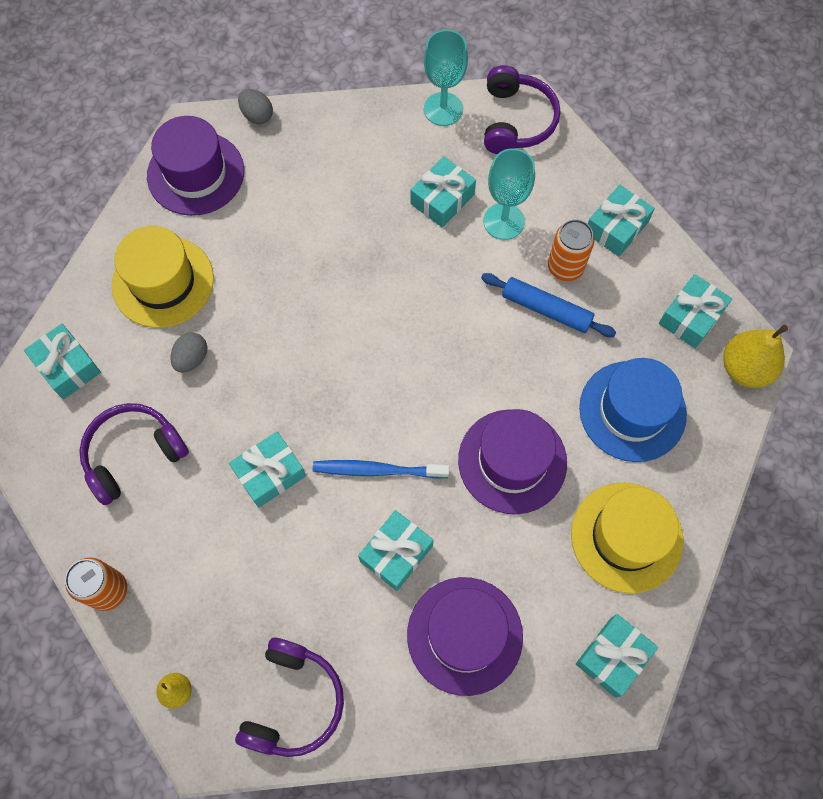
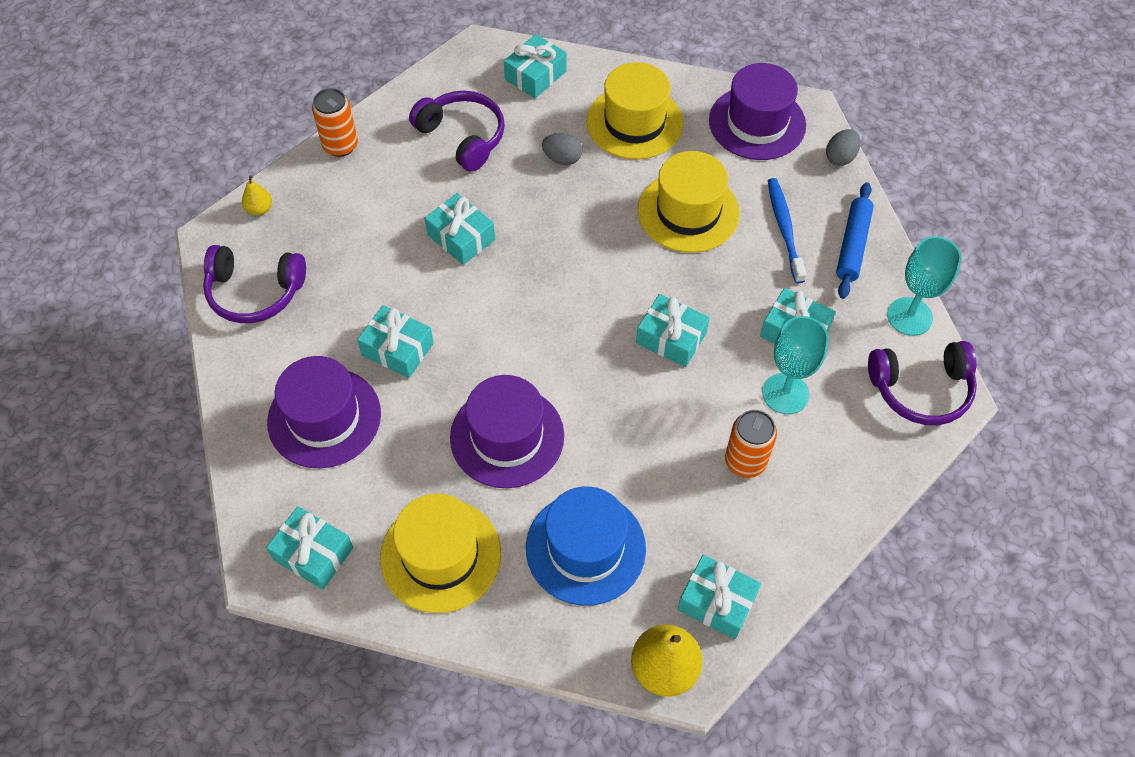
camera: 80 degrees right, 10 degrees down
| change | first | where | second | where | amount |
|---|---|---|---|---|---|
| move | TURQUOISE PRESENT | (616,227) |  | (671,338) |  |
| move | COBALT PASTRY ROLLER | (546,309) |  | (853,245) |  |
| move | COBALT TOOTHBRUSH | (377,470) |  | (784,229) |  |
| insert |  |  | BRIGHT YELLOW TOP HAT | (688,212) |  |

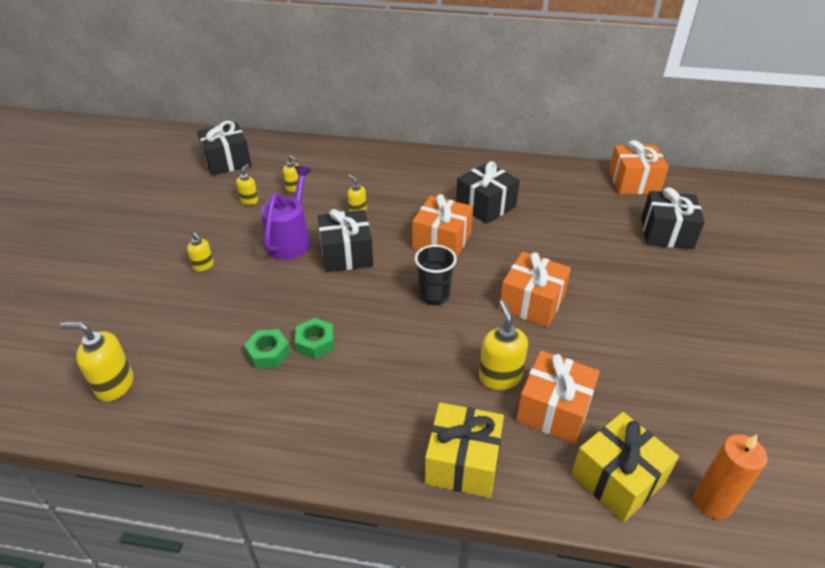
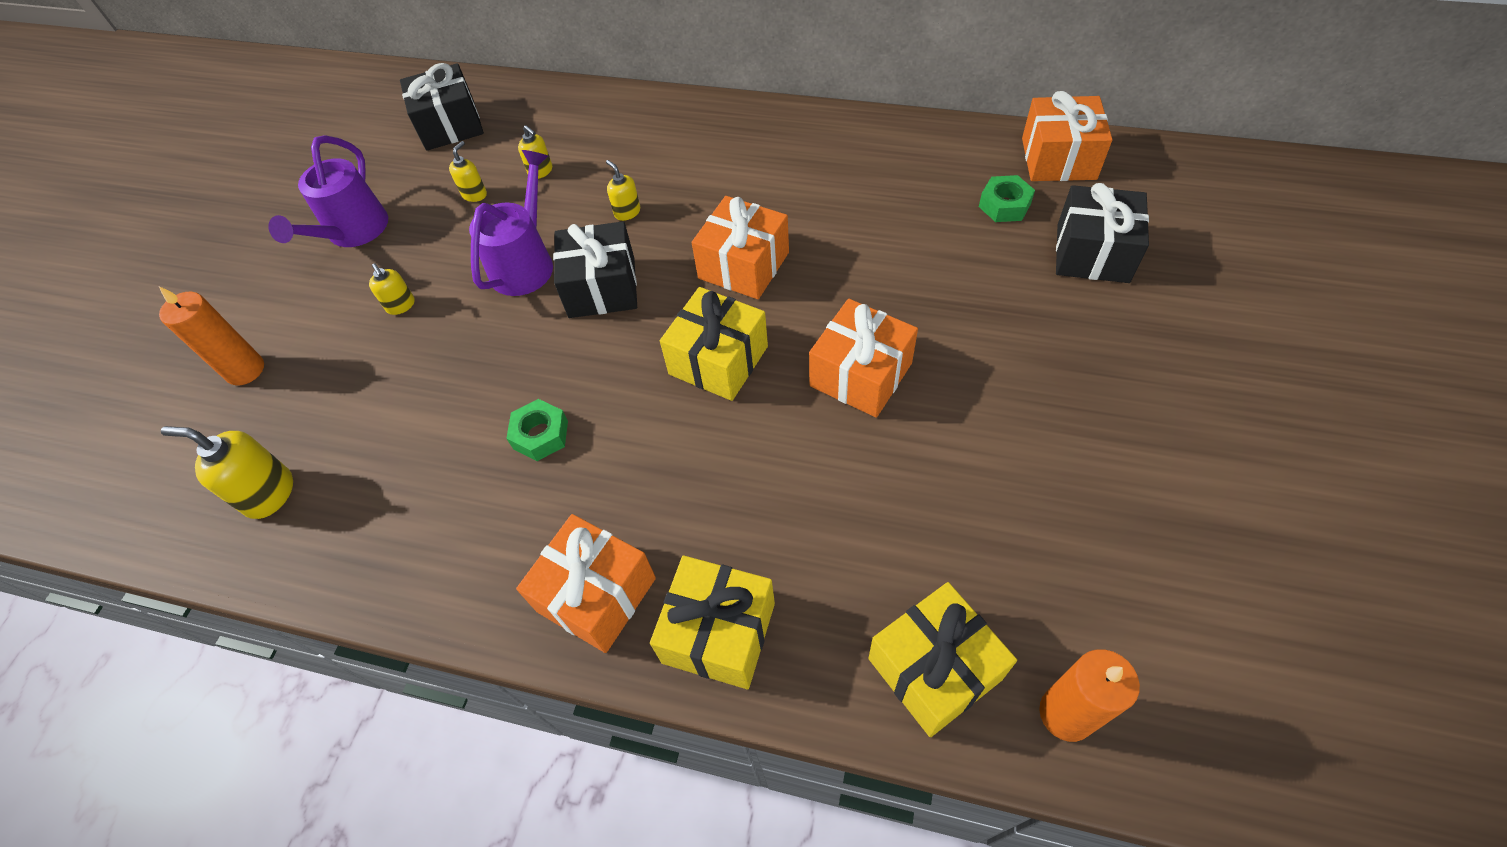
camera: 10 degrees right, 15 degrees up
| change | first | where | second | where | amount |
|---|---|---|---|---|---|
| delete | JET-BLACK PRESENT | (485,205) |  |  |  |
| replace | JET-BLACK BEAKER | (434,296) | BRIGHT YELLOW PRESENT | (718,360) |  |
| delete | BRIGHT YELLOW SOAP PUMP | (500,377) |  |  |  |
| move | EMERALD NUT | (268,353) |  | (1004,205) |  |
| move | ORANGE PRESENT | (554,410) |  | (596,594) |  |
| insert |  |  | ROYAL PURPLE WATERING POT | (353,233) |  |
| insert |  |  | ORANGE PILLAR CANDLE | (245,370) |  |

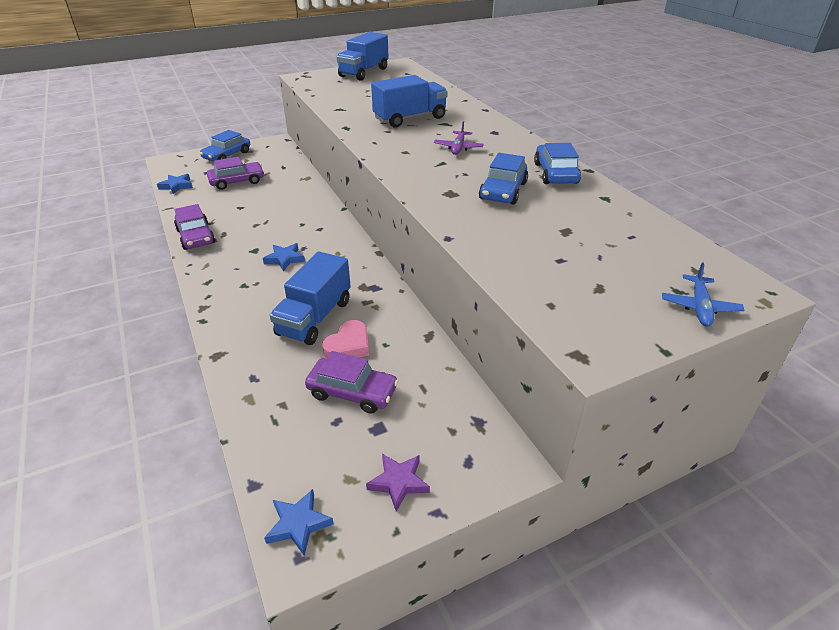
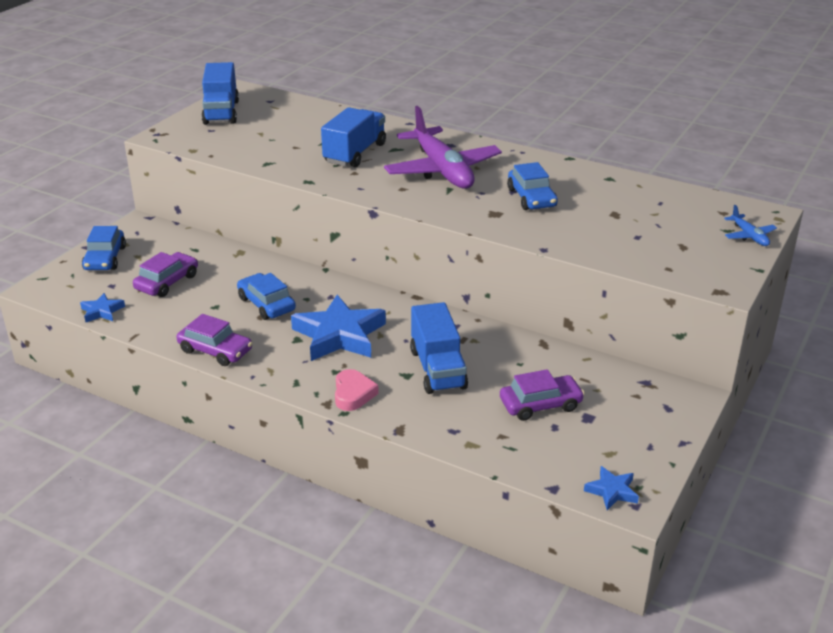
camera: 35 degrees left, 5 degrees down
| change | first | where | second | where | amount |
|---|---|---|---|---|---|
| resize | ROYAL PURPLE TOY PLANE | (458,148) |  | (442,170) | x2.38 |
| move | COBALT CAR | (555,173) |  | (266,304) |  |
| resize | COBALT STAR SHAPE | (285,259) |  | (339,335) | x2.12 |
| move | ROSY LOVE HEART | (348,345) |  | (353,394) |  |
| delete | ROYAL PURPLE STAR SHAPE | (399,482) |  |  |  |

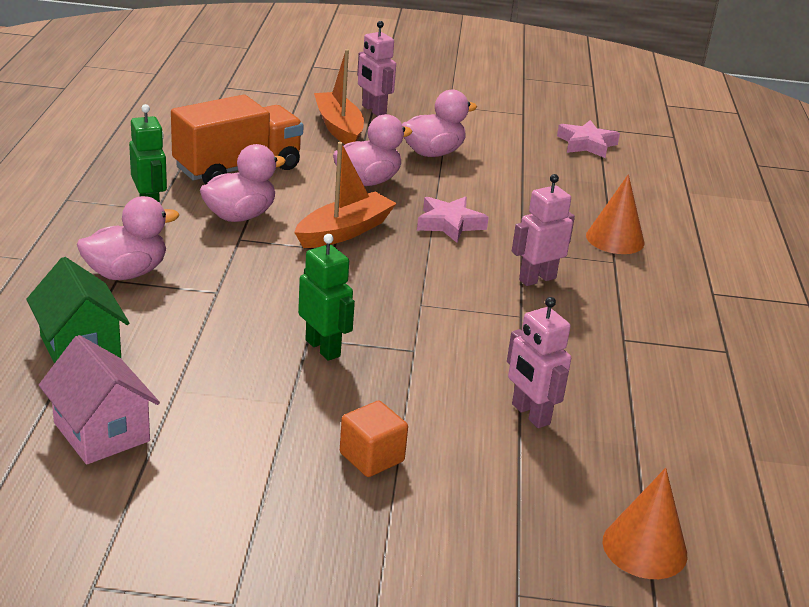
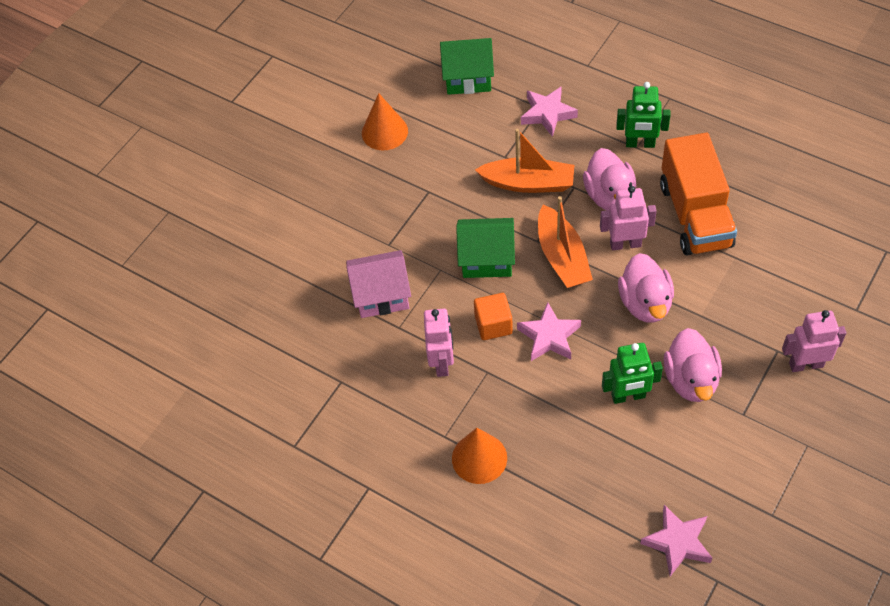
camera: 125 degrees right, 25 degrees up
| change | first | where | second | where | amount |
|---|---|---|---|---|---|
| move | ORANGE TOY BOAT | (339,128) |  | (528,183) |  |
| replace | ROSY RUBBER DUCK | (126,273) | ROSY STAR SHAPE | (547,114) |  |
| move | EMERALD ROBOT FIGURE | (323,348) |  | (628,396) |  |
| move | ROSY ROBOT FIGURE | (530,414) |  | (625,244) |  |
| move | ROSY TOY HOUSE | (101,432) |  | (381,295) |  |
| move | ORANGE CUBE | (371,457) |  | (493,325) |  |
| move | ORANGE CONE | (644,548) |  | (384,132) |  |
| insert |  |  | EMERALD TOY HOUSE | (486,259) |  |

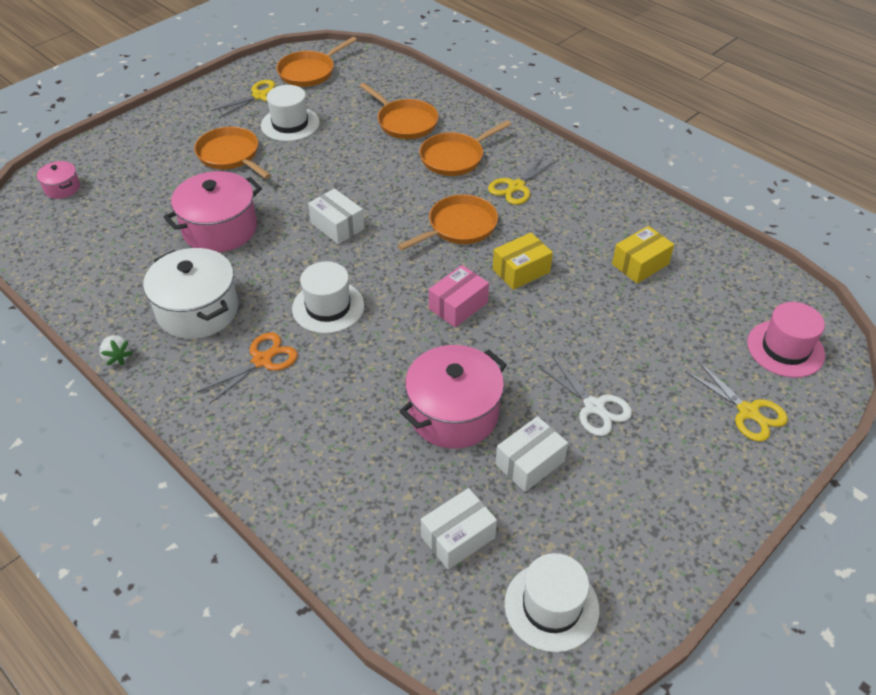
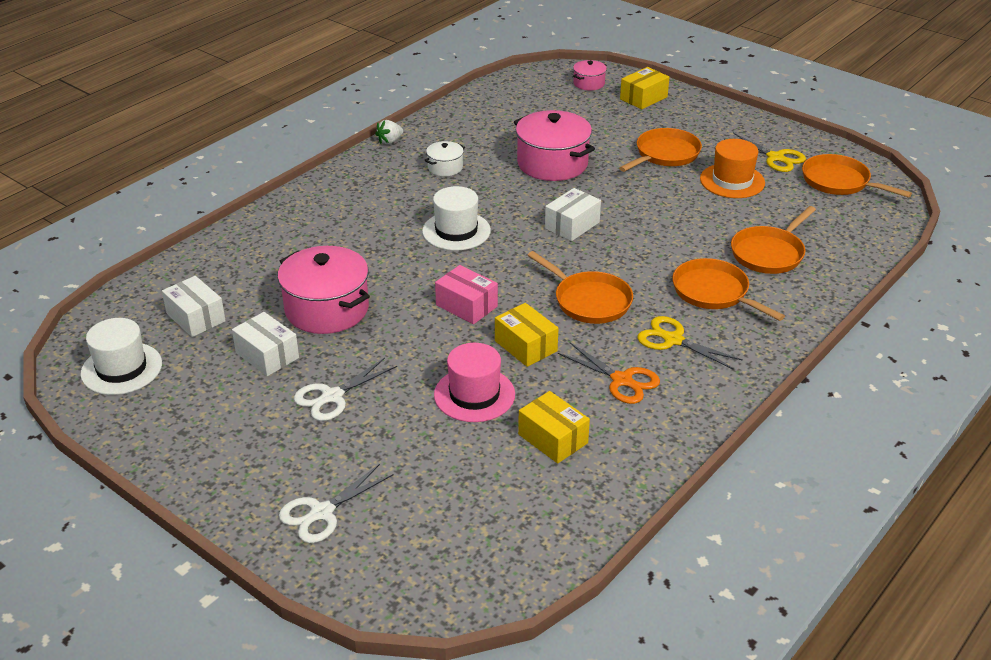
camera: 85 degrees right, 10 degrees down
| change | first | where | second | where | amount |
|---|---|---|---|---|---|
| recolor | WHITE TOP HAT | (290,124) | ORANGE TOP HAT | (732,181) |  |
| resize | WHITE COOKING POT | (198,310) |  | (445,167) | x0.49 |
| move | ROSY TOP HAT | (785,349) |  | (474,394) |  |
| move | ORANGE SHEARS | (262,360) |  | (621,380) |  |
| recolor | BRIGHT YELLOW SHEARS | (748,412) | WHITE SHEARS | (322,512) |  |
| insert |  |  | BRIGHT YELLOW PACKAGE | (643,98) |  |

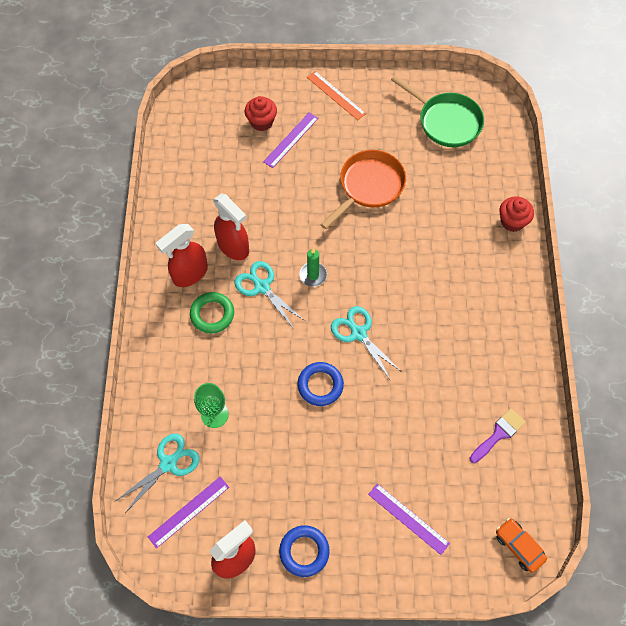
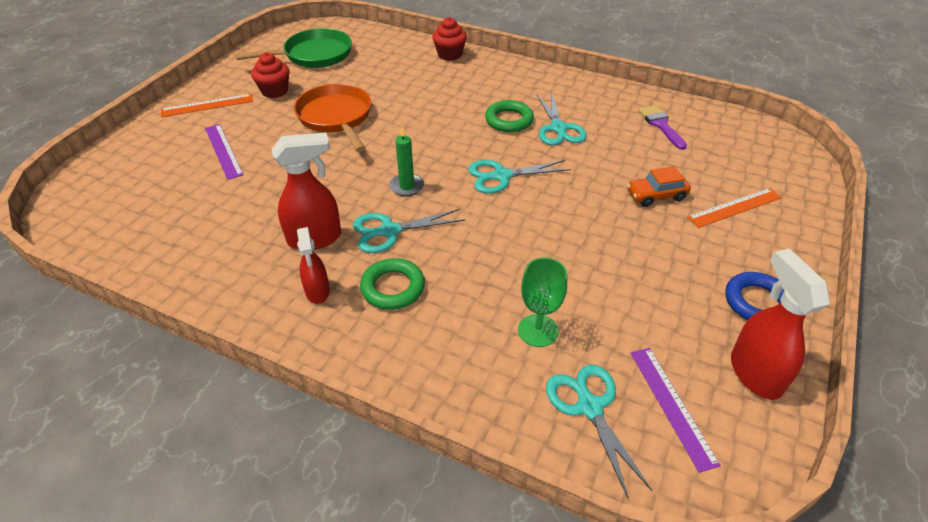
camera: 65 degrees left, 20 degrees down
| change | first | where | second | where | amount |
|---|---|---|---|---|---|
| move | CRIMSON MUFFIN | (261,122) |  | (274,91) |  |
| resize | CRIMSON SPRAY BOTTLE | (190,274) |  | (317,292) | x0.63 |
| delete | COBALT RING | (320,385) |  |  |  |
| recolor | ROYAL PURPLE RULER | (408,518) | ORANGE RULER | (735,208) |  |
| move | ORANGE CAR | (518,546) |  | (656,195) |  |
| insert |  |  | TURQUOISE SHEARS | (558,128) |  |
| insert |  |  | EMERALD RING | (509,120) |  |

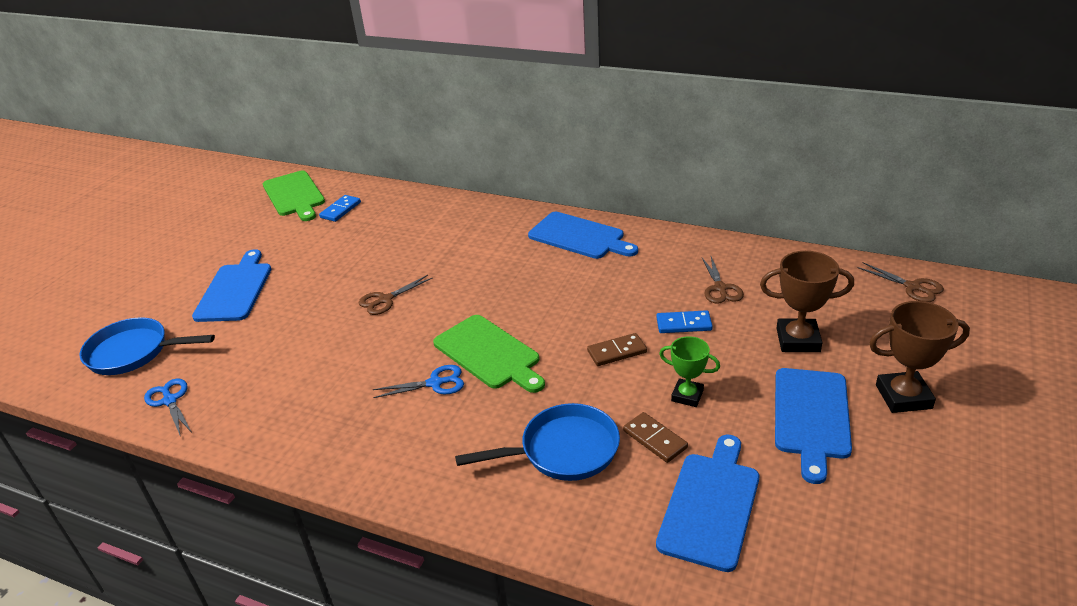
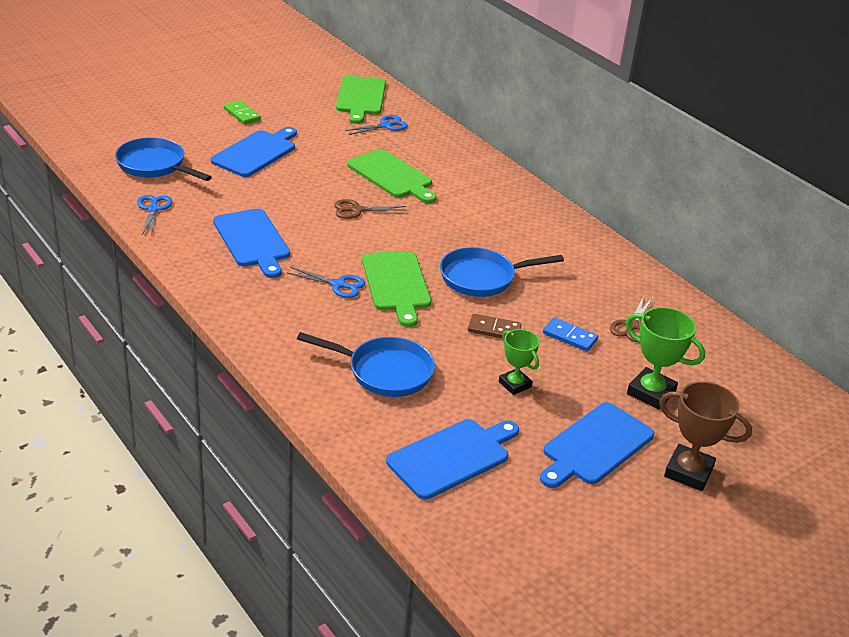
camera: 25 degrees right, 0 degrees up
| change | first | where | second | where | amount |
|---|---|---|---|---|---|
| replace | COBALT DOMINO | (340,210) | COBALT SHEARS | (386,126) |  |
| move | COBALT CHOPPING BOARD | (579,237) |  | (252,240) |  |
| recolor | DARK BROWN TROPHY | (798,340) | EMERALD TROPHY | (651,393) |  |
| delete | DARK BROWN SHEARS | (912,287) |  |  |  |
| delete | DARK BROWN DOMINO | (655,439) |  |  |  |
| insert |  |  | EMERALD DOMINO | (242,114) |  |
| insert |  |  | EMERALD CHOPPING BOARD | (392,176) |  |
| insert |  |  | COBALT SKILLET | (482,278) |  |

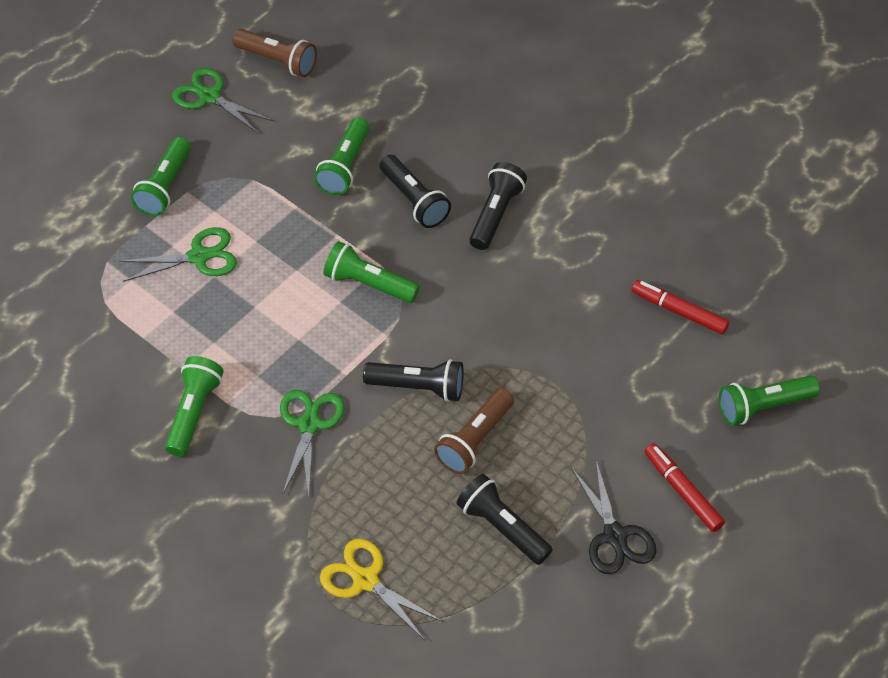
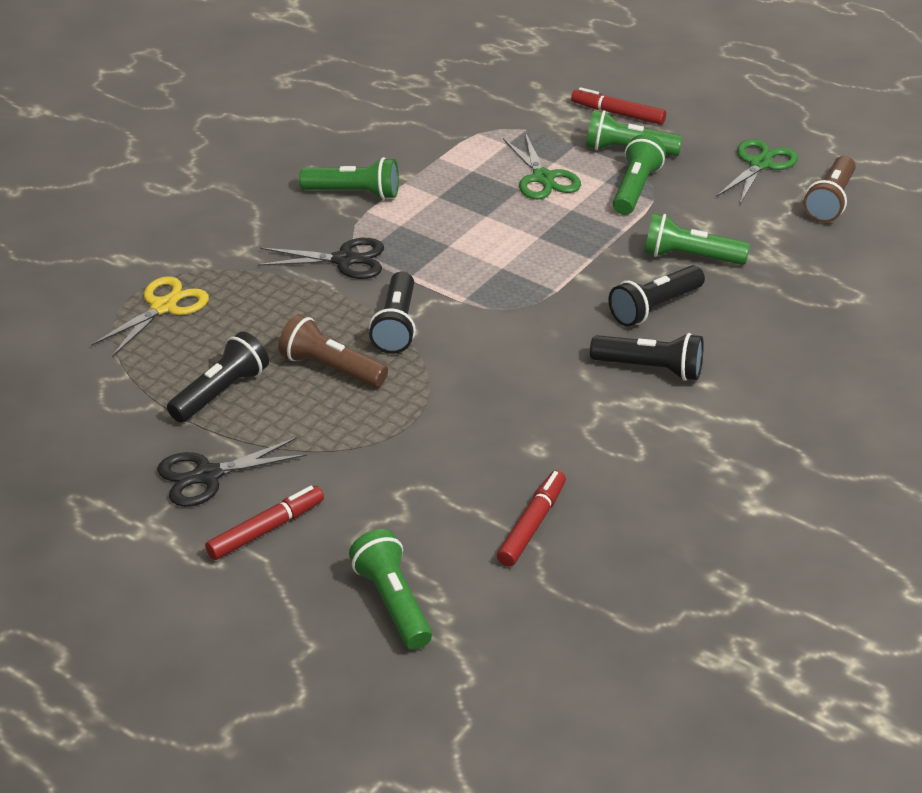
camera: 85 degrees right, 15 degrees down
| change | first | where | second | where | amount |
|---|---|---|---|---|---|
| move | EMERALD FLASHLIGHT | (368,284) |  | (635,189) |  |
| recolor | EMERALD SHEARS | (309,424) | JET-BLACK SHEARS | (344,260) |  |
| insert |  |  | CRIMSON FELT PEN | (618,114) |  |

